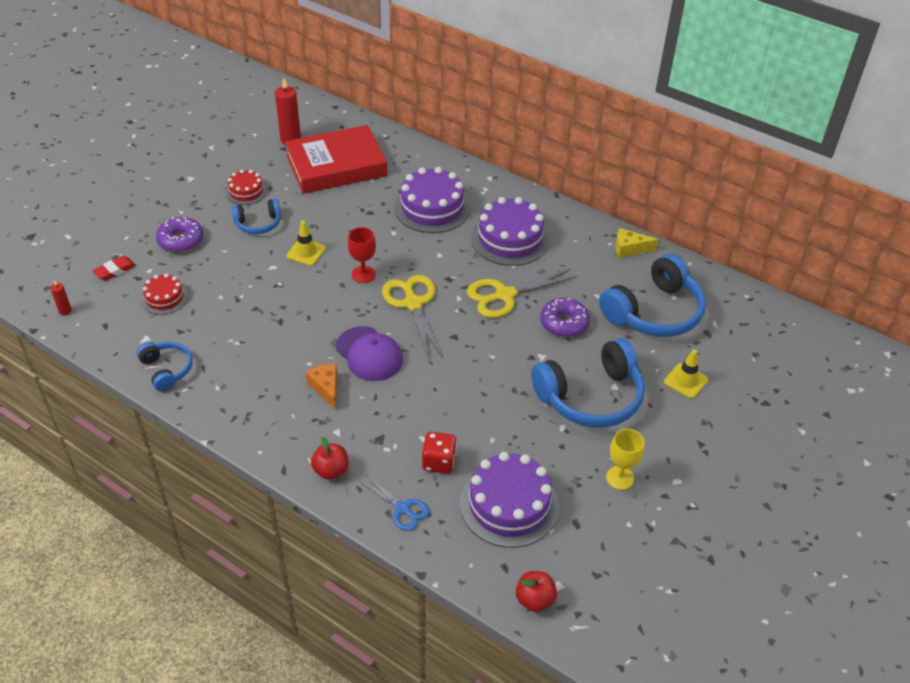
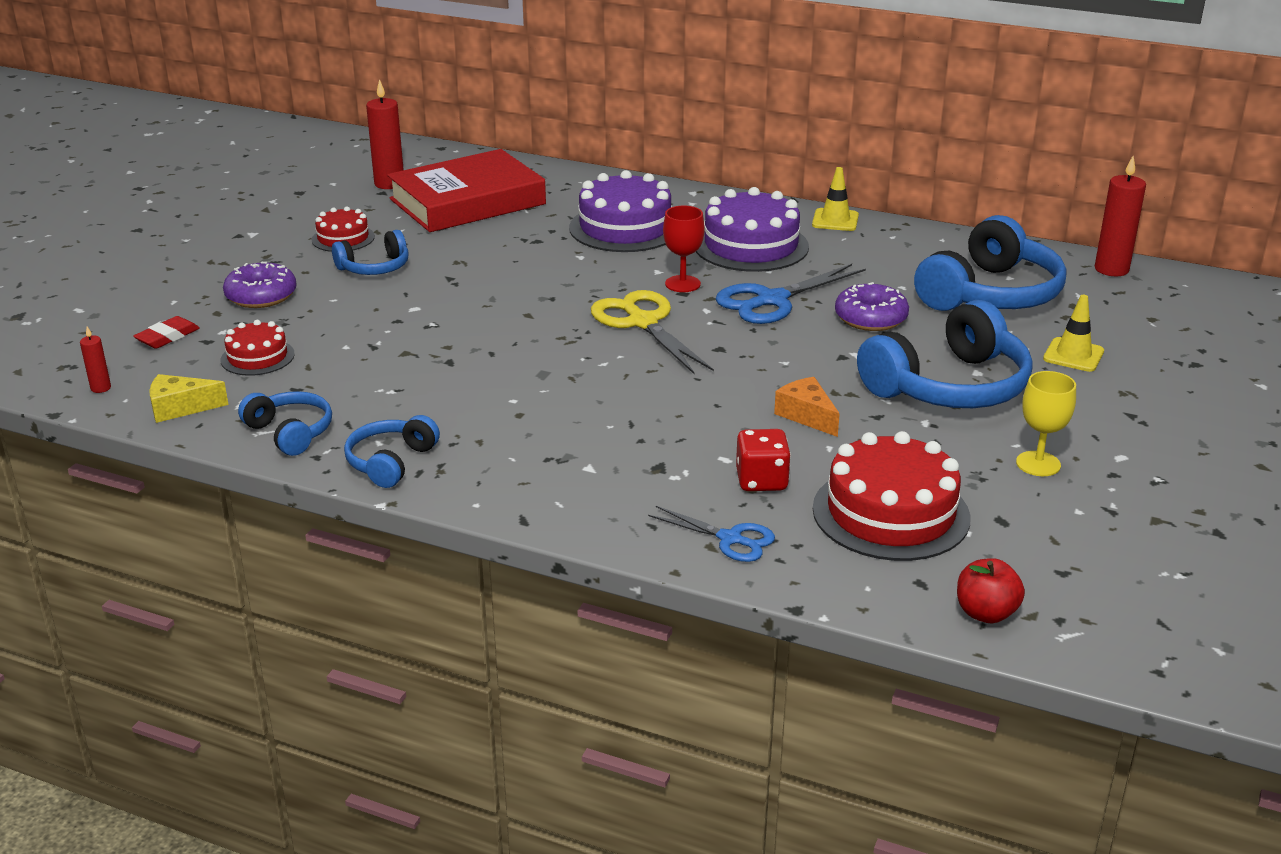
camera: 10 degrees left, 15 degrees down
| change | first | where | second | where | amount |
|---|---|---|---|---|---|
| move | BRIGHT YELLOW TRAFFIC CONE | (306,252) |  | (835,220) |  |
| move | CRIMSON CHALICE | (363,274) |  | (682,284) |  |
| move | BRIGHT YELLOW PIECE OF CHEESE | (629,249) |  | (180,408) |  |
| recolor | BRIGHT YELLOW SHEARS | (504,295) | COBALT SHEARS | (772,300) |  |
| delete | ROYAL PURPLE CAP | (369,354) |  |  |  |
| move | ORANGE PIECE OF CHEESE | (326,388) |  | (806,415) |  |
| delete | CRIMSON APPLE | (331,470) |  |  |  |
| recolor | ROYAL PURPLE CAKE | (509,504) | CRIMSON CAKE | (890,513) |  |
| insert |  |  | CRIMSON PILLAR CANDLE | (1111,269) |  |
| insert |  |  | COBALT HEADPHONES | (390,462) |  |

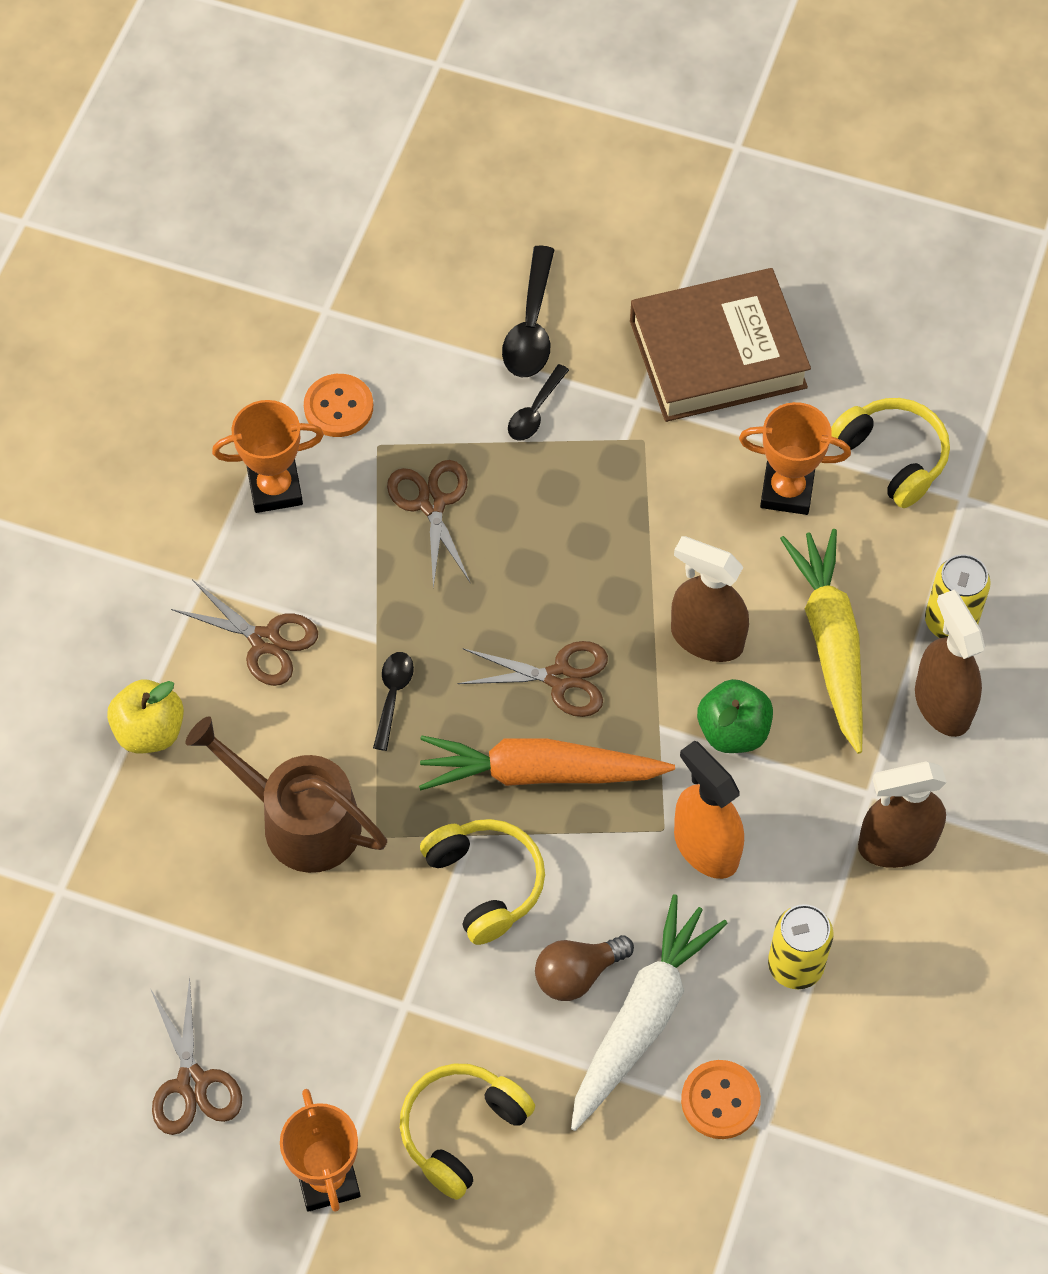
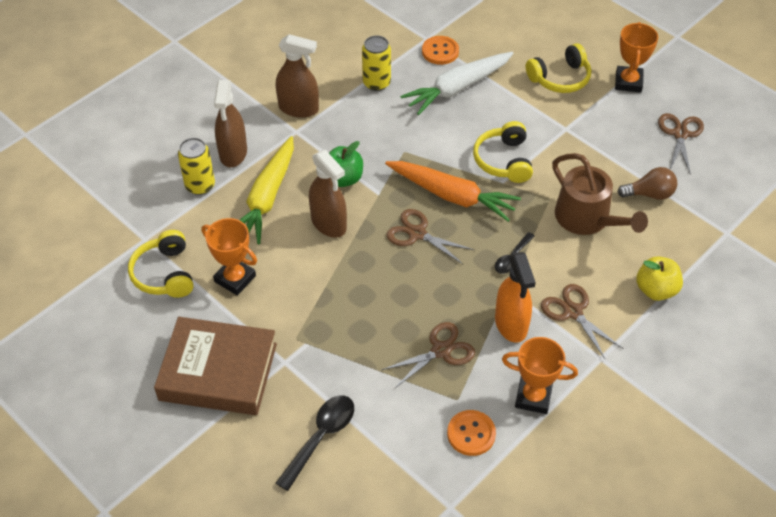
camera: 155 degrees left, 10 degrees down
| change | first | where | second | where | amount |
|---|---|---|---|---|---|
| delete | JET-BLACK TEASPOON | (535,411) |  |  |  |
| rotate | DARK BROWN SHEARS | (432,503) |  | (441,351) | 135 degrees counterclockwise |
| move | ORANGE SPRAY BOTTLE | (705,847) |  | (511,324) |  |
| move | DARK BROWN BULB | (577,974) |  | (649,194) |  |

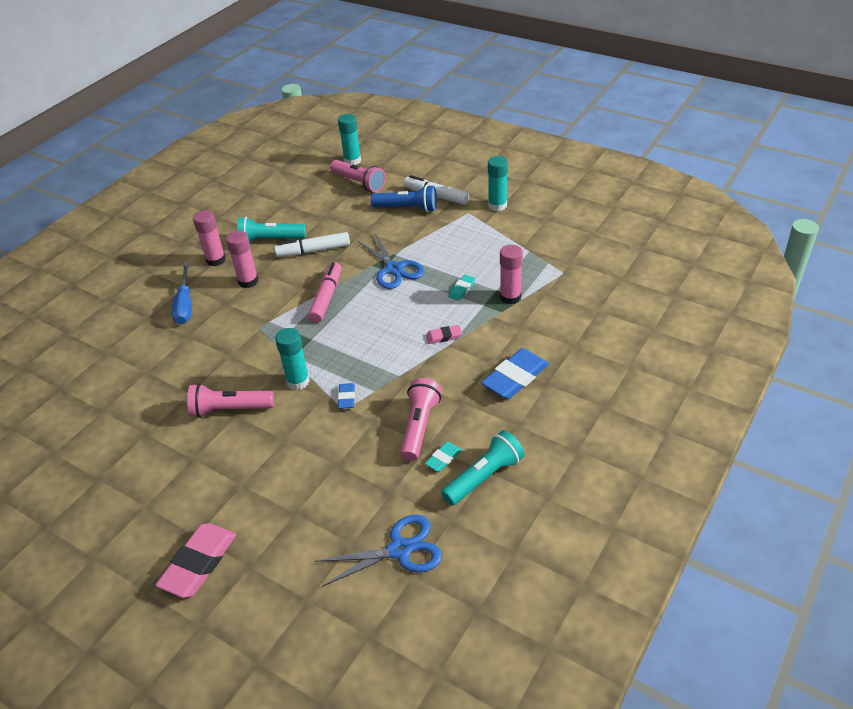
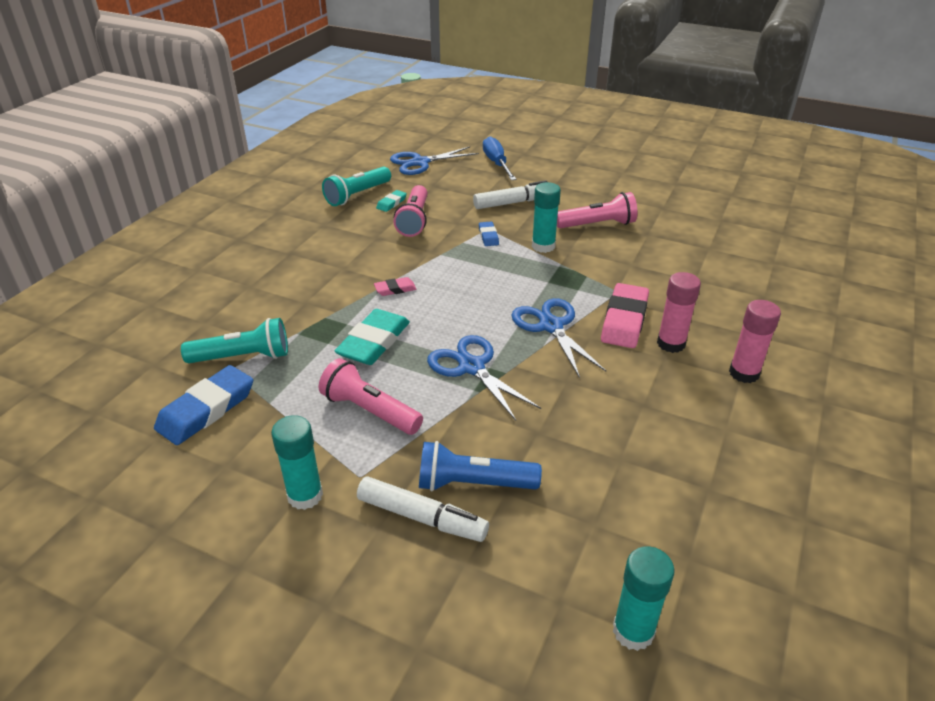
camera: 170 degrees right, 5 degrees down
| change | first | where | second | where | amount |
|---|---|---|---|---|---|
| move | ROSY FLASHLIGHT | (359,183) |  | (370,411) |  |
| move | TURQUOISE FLASHLIGHT | (270,240) |  | (243,357) |  |
| move | WHITE FELT PEN | (313,250) |  | (513,203) |  |
| delete | ROSY GLUE STICK | (510,297) |  |  |  |
| move | COBALT SCREWDRIVER | (185,305) |  | (497,163) |  |
| replace | ROSY FELT PEN | (327,297) | COBALT SHEARS | (551,326) |  |
| resize | TURQUOISE PENCIL ERASER | (462,289) |  | (374,342) | x2.00 |
| move | COBALT PENCIL ERASER | (515,377) |  | (206,409) |  |
| move | ROSY PENCIL ERASER | (199,563) |  | (624,320) |  |

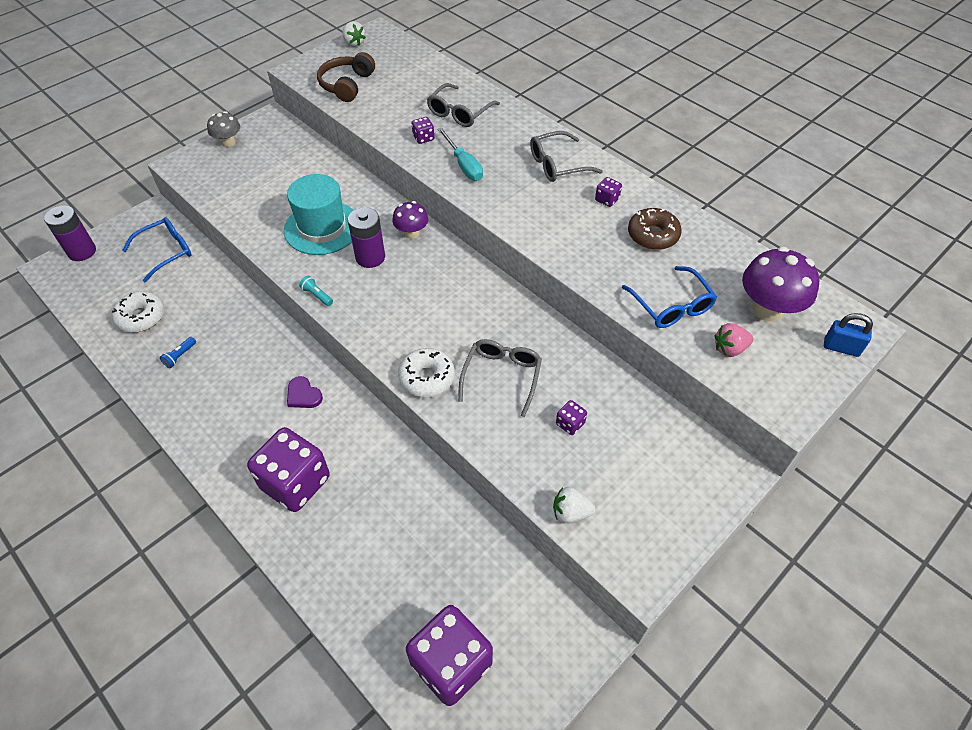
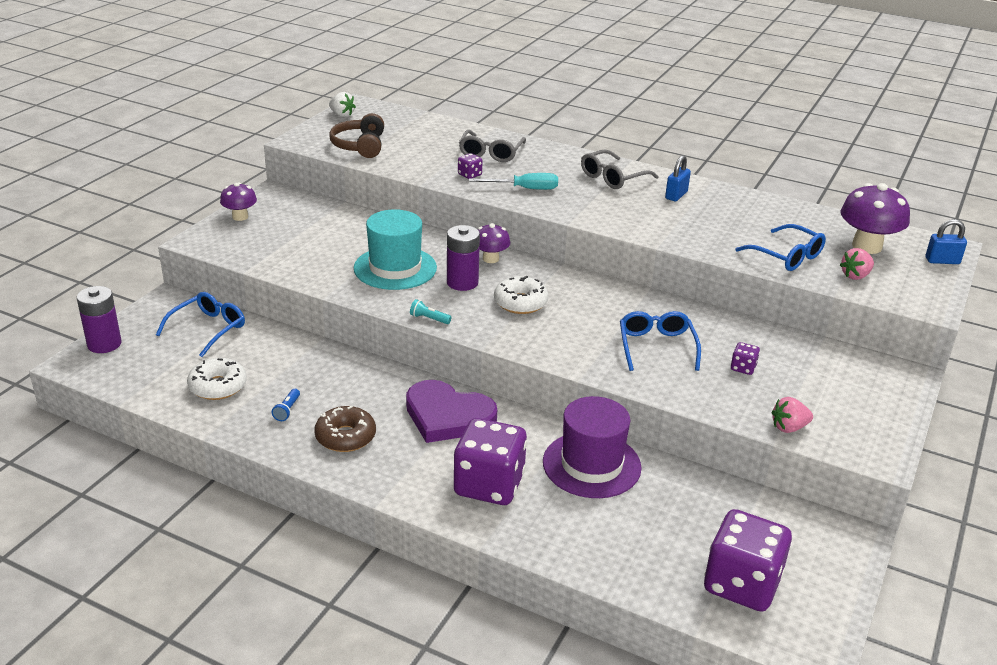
camera: 20 degrees left, 20 degrees down
| change | first | where | second | where | amount |
|---|---|---|---|---|---|
| recolor | GRAY FUNGUS | (228,142) | ROYAL PURPLE FUNGUS | (240,217) |  |
| rotate | TURQUOISE SCREWDRIVER | (463,165) |  | (524,189) | 45 degrees counterclockwise |
| replace | ROYAL PURPLE DIE | (607,199) | COBALT LOCK | (676,195) |  |
| move | DARK BROWN DOUGHNUT | (653,235) |  | (345,437) |  |
| recolor | GRAY SPECTACLES | (502,376) | COBALT SPECTACLES | (656,346) |  |
| move | WHITE DOUGHNUT | (427,378) |  | (520,303) |  |
| resize | ROYAL PURPLE LOVE HEART | (303,395) |  | (448,416) | x2.14 |
| recolor | WHITE BERRY | (570,513) | ROSY BERRY | (789,428) |  |
| insert |  |  | ROYAL PURPLE TOP HAT | (591,465) |  |

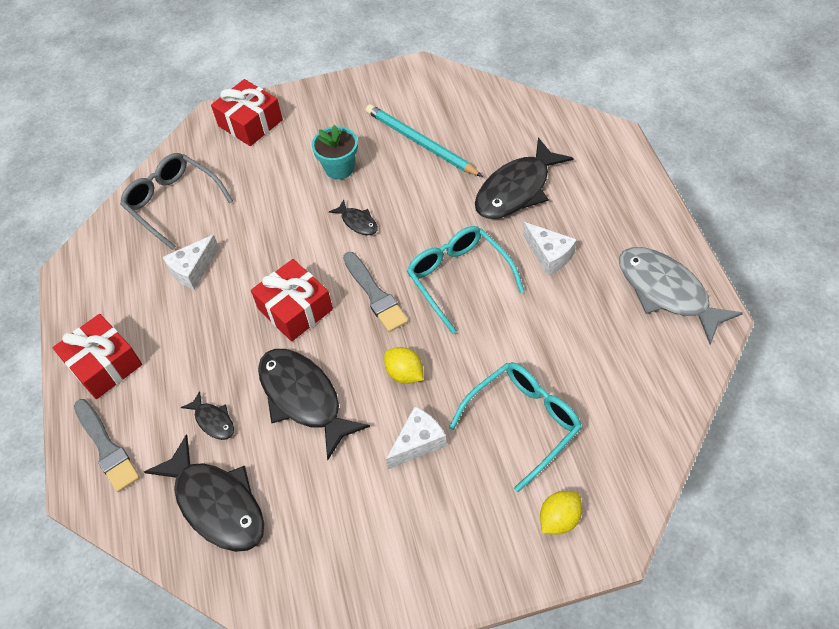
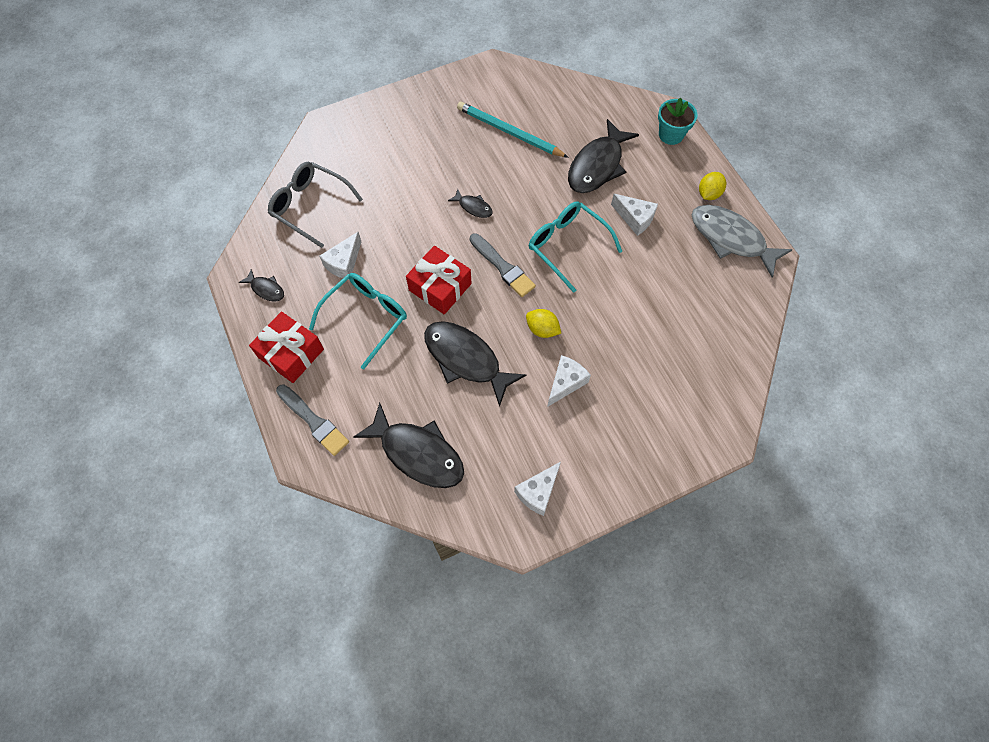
camera: 15 degrees left, 10 degrees up
| change | first | where | second | where | amount |
|---|---|---|---|---|---|
| delete | CRIMSON PRESENT | (250,123) |  |  |  |
| move | TURQUOISE POTTED PLANT | (339,168) |  | (671,135) |  |
| move | TURQUOISE SPECTACLES | (523,423) |  | (366,318) |  |
| move | JET-BLACK FISH FIGURE | (213,421) |  | (266,289) |  |
| move | BRIGHT YELLOW LEMON | (559,519) |  | (708,194) |  |
| insert |  |  | WHITE PIECE OF CHEESE | (538,492) |  |

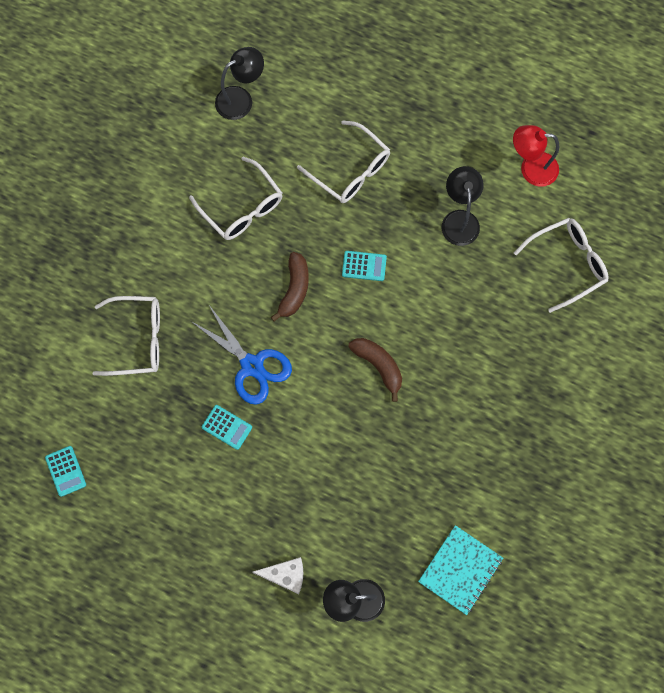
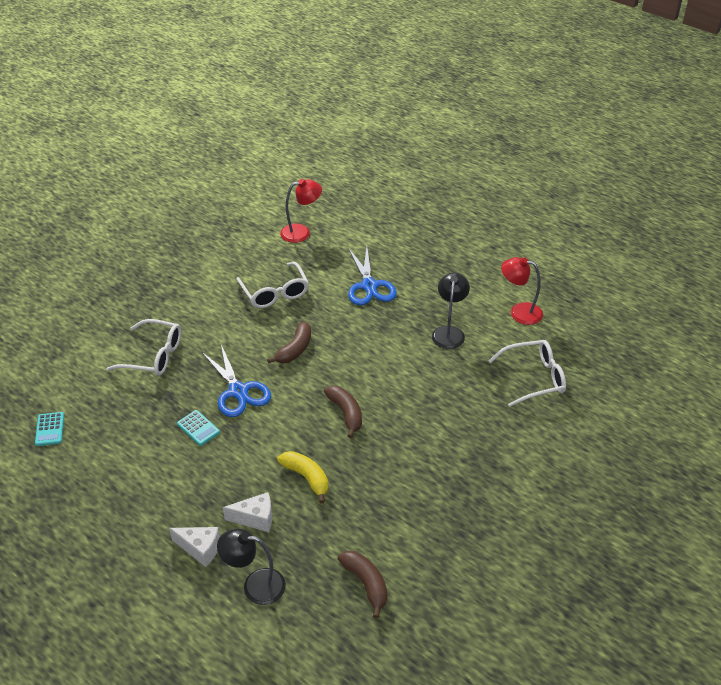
camera: 15 degrees right, 30 degrees down
| change | first | where | second | where | amount |
|---|---|---|---|---|---|
| recolor | JET-BLACK DESK LAMP | (241,99) | CRIMSON DESK LAMP | (301,232) |  |
| replace | WHITE SPECTACLES | (350,170) | COBALT SHEARS | (369,286) |  |
| delete | TURQUOISE ADDING MACHINE | (364,266) |  |  |  |
| replace | TURQUOISE NOTEPAD | (460,570) | DARK BROWN TOY BANANA | (366,583) |  |
| insert |  |  | BRIGHT YELLOW TOY BANANA | (306,477) |  |
| insert |  |  | WHITE PIECE OF CHEESE | (255,518) |  |

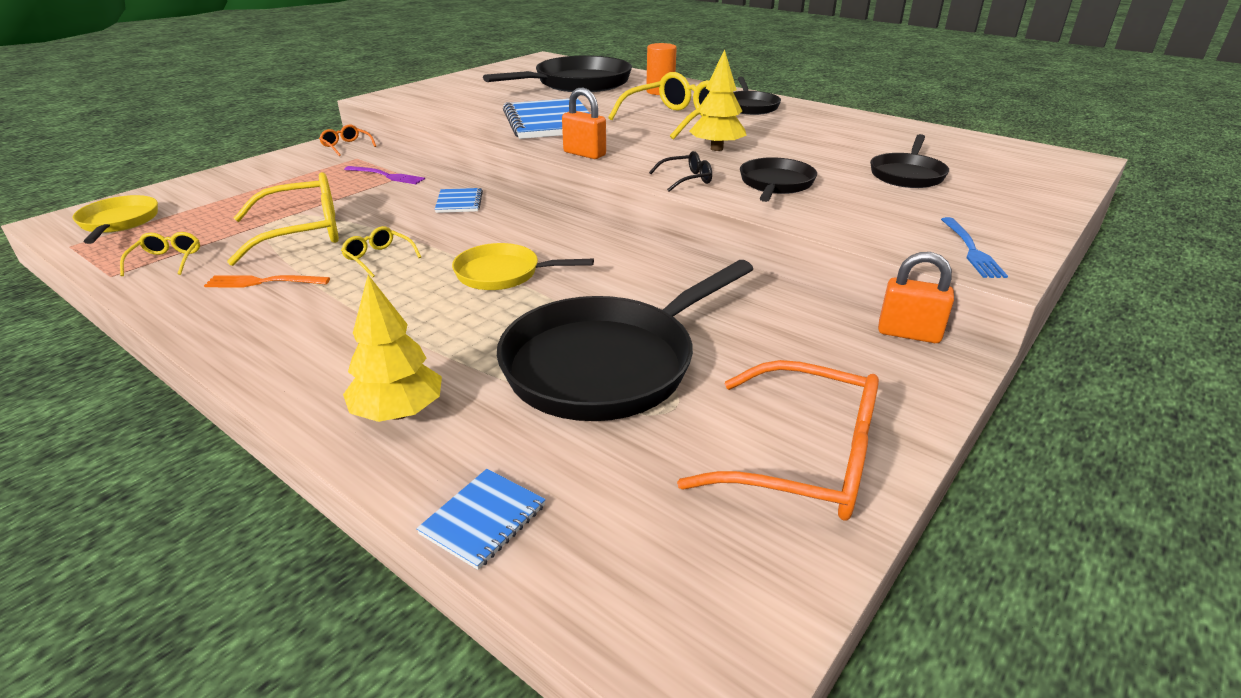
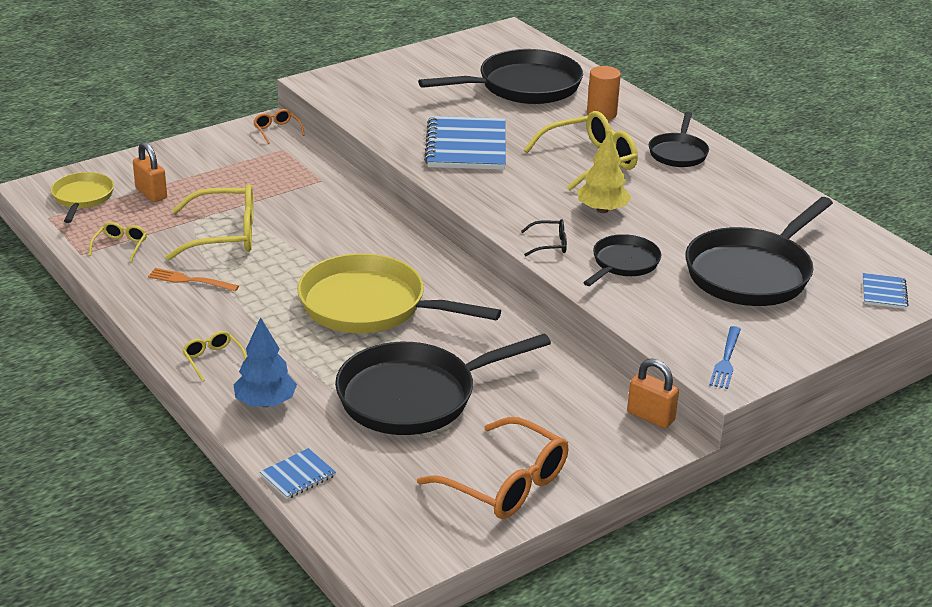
camera: 15 degrees right, 0 degrees up
| change | first | where | second | where | amount |
|---|---|---|---|---|---|
| move | ORANGE LOCK | (584,154) |  | (151,193) |  |
| resize | JET-BLACK SKILLET | (907,175) |  | (752,273) | x1.84 |
| delete | ROYAL PURPLE FORK | (387,176) |  |  |  |
| move | COBALT NOTEPAD | (459,202) |  | (884,293) |  |
| move | BRIGHT YELLOW SPECTACLES | (378,258) |  | (213,359) |  |
| resize | BRIGHT YELLOW SKILLET | (503,274) |  | (370,306) | x1.84 |
| recolor | BRIGHT YELLOW FIR TREE | (398,413) | COBALT FIR TREE | (265,403) |  |

